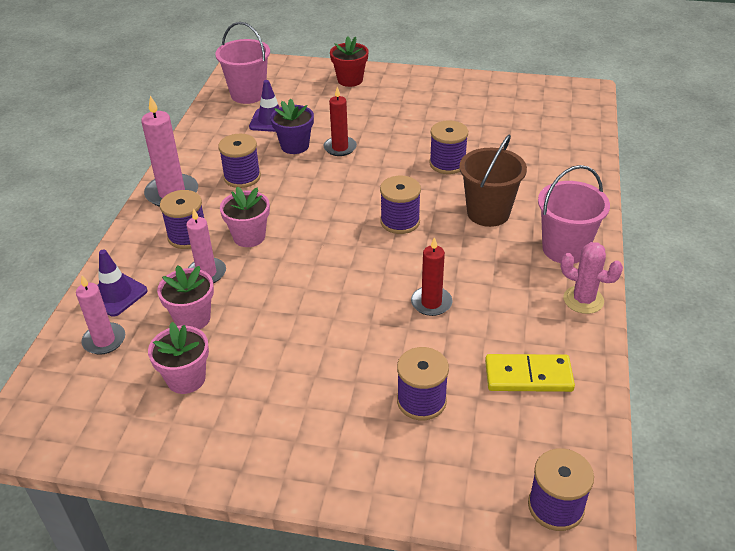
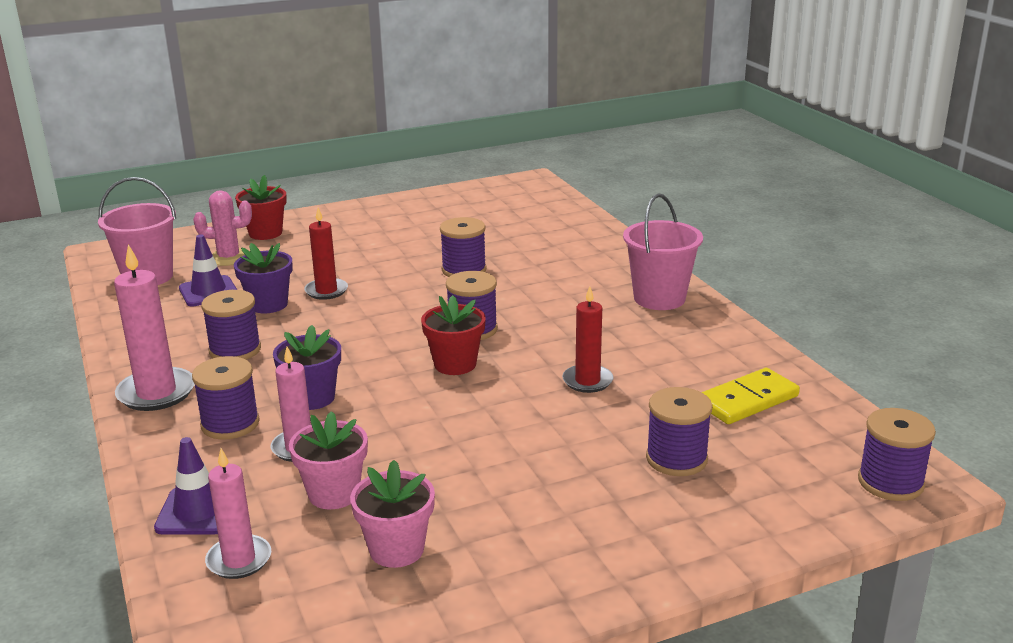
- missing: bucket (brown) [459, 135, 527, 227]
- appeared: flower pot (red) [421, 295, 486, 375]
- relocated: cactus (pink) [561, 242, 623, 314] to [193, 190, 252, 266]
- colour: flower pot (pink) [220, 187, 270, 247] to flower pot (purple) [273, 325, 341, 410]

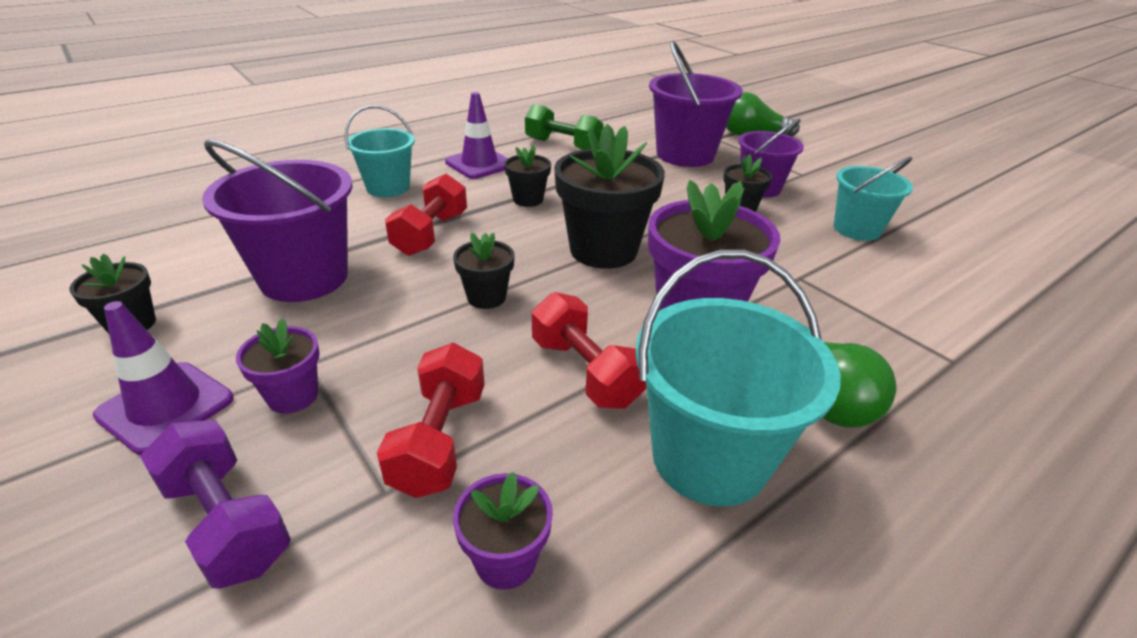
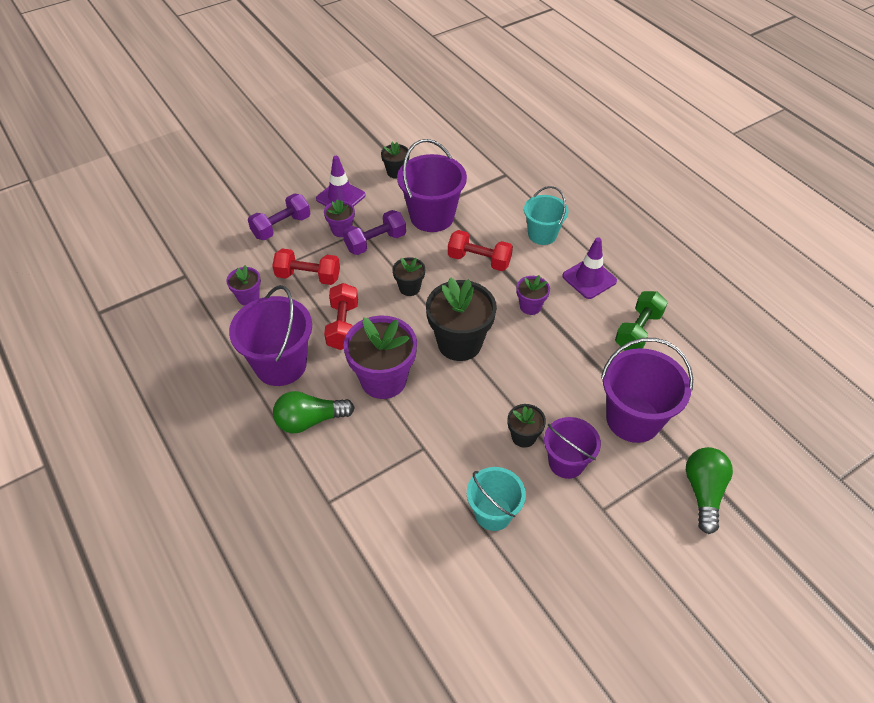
- appeared: dumbbell (purple) [343, 210, 406, 255]
- colour: flower pot (black) [504, 145, 551, 207] to flower pot (purple) [516, 275, 550, 315]
- colour: bucket (turquoise) [635, 250, 841, 506] to bucket (purple) [229, 285, 312, 386]
- spun: dumbbell (red) [532, 292, 646, 409] = [324, 283, 358, 350] 60 degrees counterclockwise

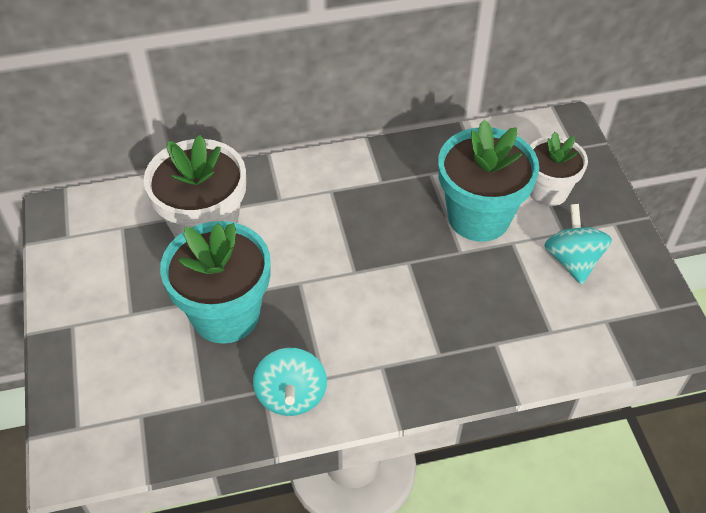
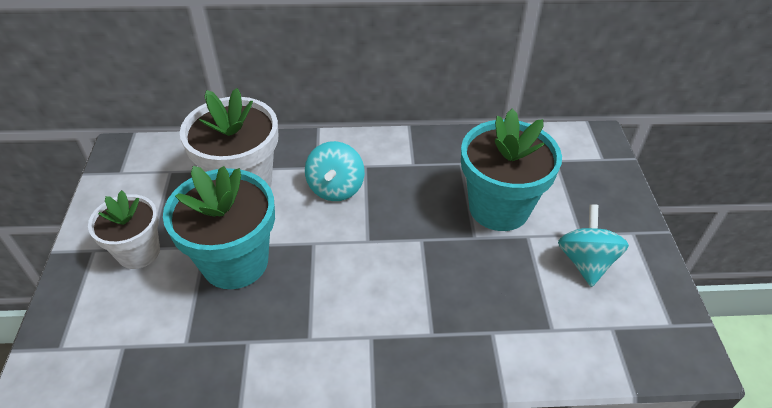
- relocated: spinning top (turquoise) [253, 348, 327, 416] to [305, 141, 365, 201]
- relocated: flower pot (white) [530, 132, 588, 206] to [88, 190, 160, 269]

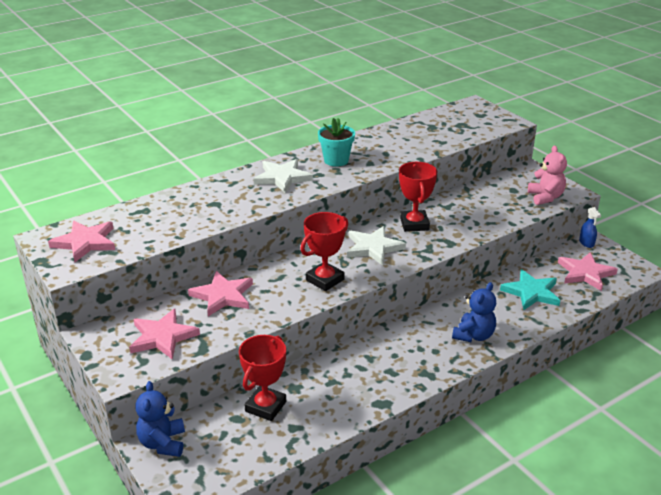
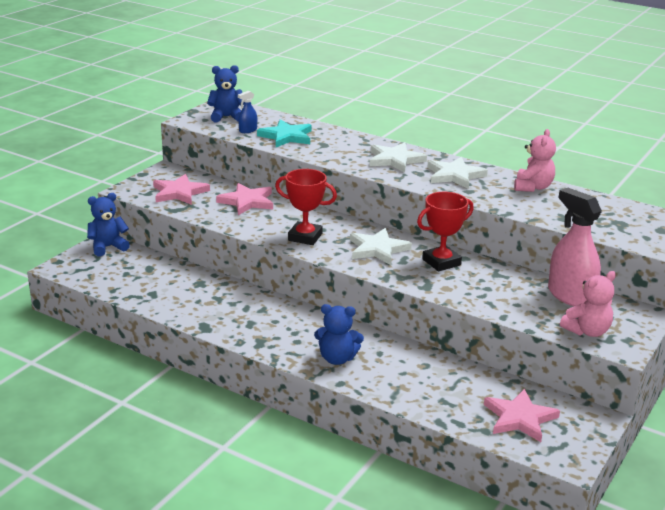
- missing: trophy (red) [239, 335, 286, 421]
- appeared: teddy bear (pink) [514, 129, 556, 192]
- appeared: spray bottle (pink) [548, 188, 602, 306]
- relocated: star (turquoise) [500, 269, 560, 310] to [257, 120, 312, 147]
- relocated: spray bottle (blue) [579, 207, 601, 248] to [238, 91, 257, 133]
- exchanged: star (pink) [48, 220, 115, 262] to teddy bear (blue) [207, 65, 244, 123]
- exchanged: flower pot (turquoise) [318, 118, 355, 167] to star (white) [427, 157, 488, 189]

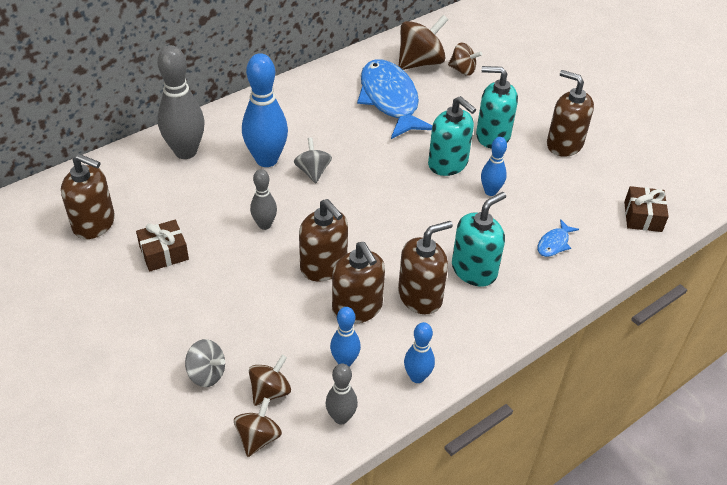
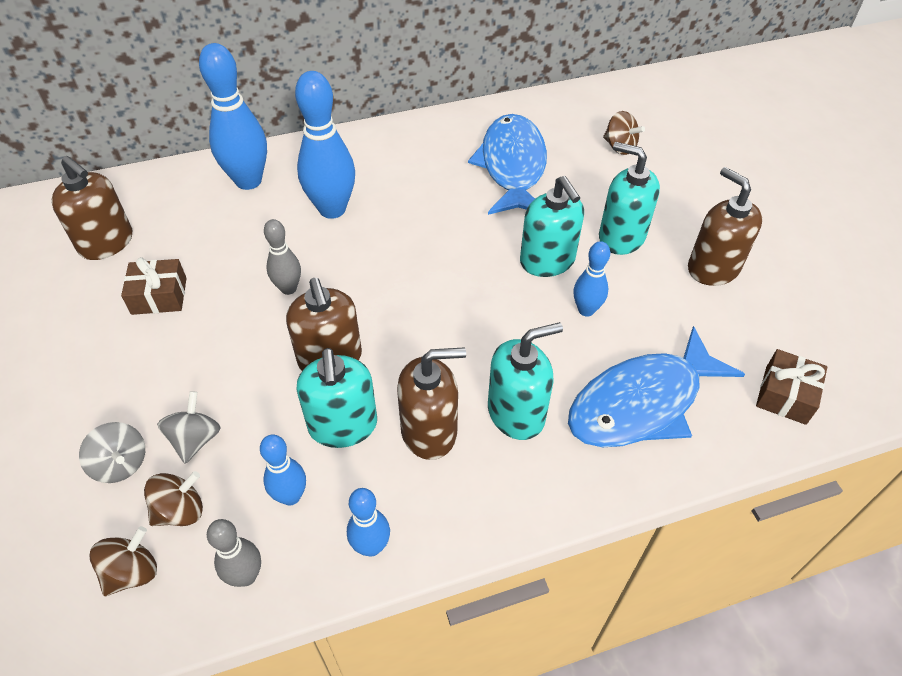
- missing: spinning top (brown) [398, 15, 448, 70]
- relocated: spinning top (grey) [294, 138, 332, 183] to [157, 391, 221, 464]
- colour: bowling pin (grey) [157, 45, 204, 159] to bowling pin (blue) [199, 43, 267, 190]
- colour: soap dispenser (brown) [332, 242, 385, 324] to soap dispenser (turquoise) [297, 348, 377, 448]
- size: fish (blue) [537, 219, 579, 257] = [568, 326, 745, 447] x2.46

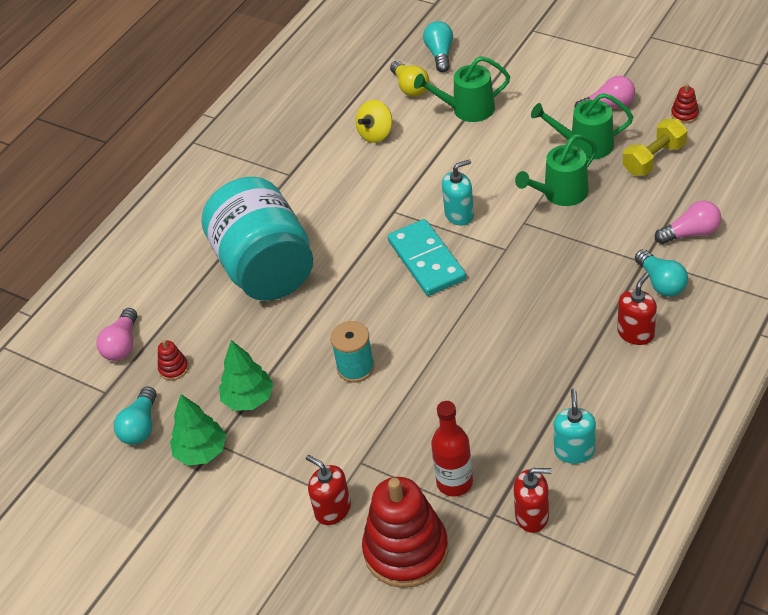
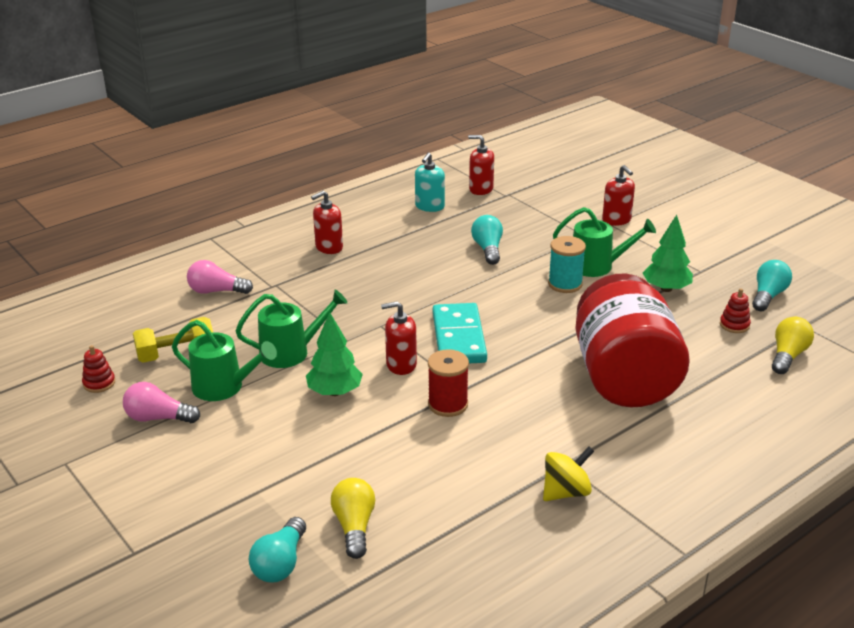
- missing: stacking toy (red) [362, 477, 448, 588]
- missing: bottle (red) [431, 401, 473, 497]
- appeared: spool (red) [428, 349, 469, 417]
- relocated: tree (green) [170, 394, 226, 466] to [306, 312, 363, 396]
- relocated: spinning top (yellow) [356, 100, 392, 143] to [543, 446, 594, 501]
- relocated: watering can (green) [414, 56, 510, 122] to [553, 207, 656, 277]
- relocated: light bulb (turquoise) [635, 249, 688, 297] to [471, 215, 503, 265]
- colour: light bulb (pink) [96, 308, 137, 361] to light bulb (yellow) [772, 317, 814, 374]
- colour: jar (turquoise) [202, 177, 313, 301] to jar (red) [575, 274, 689, 407]
- colour: soap dispenser (turquoise) [442, 159, 474, 226] to soap dispenser (red) [381, 301, 417, 375]

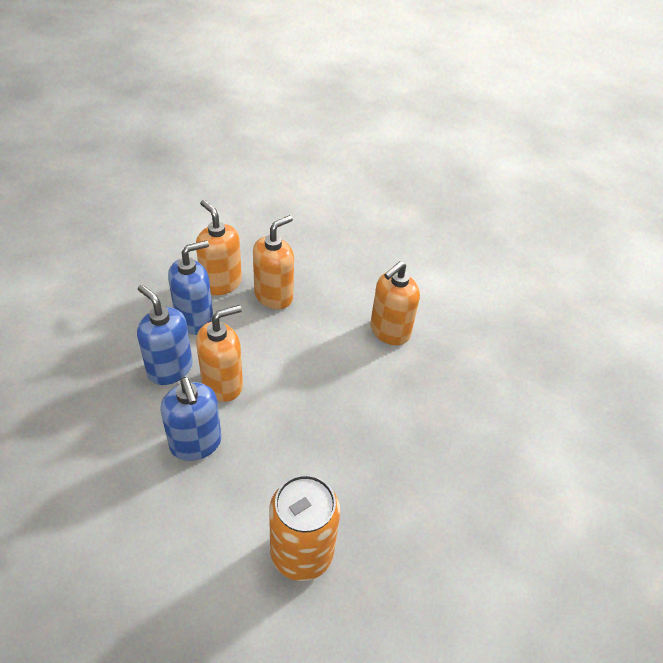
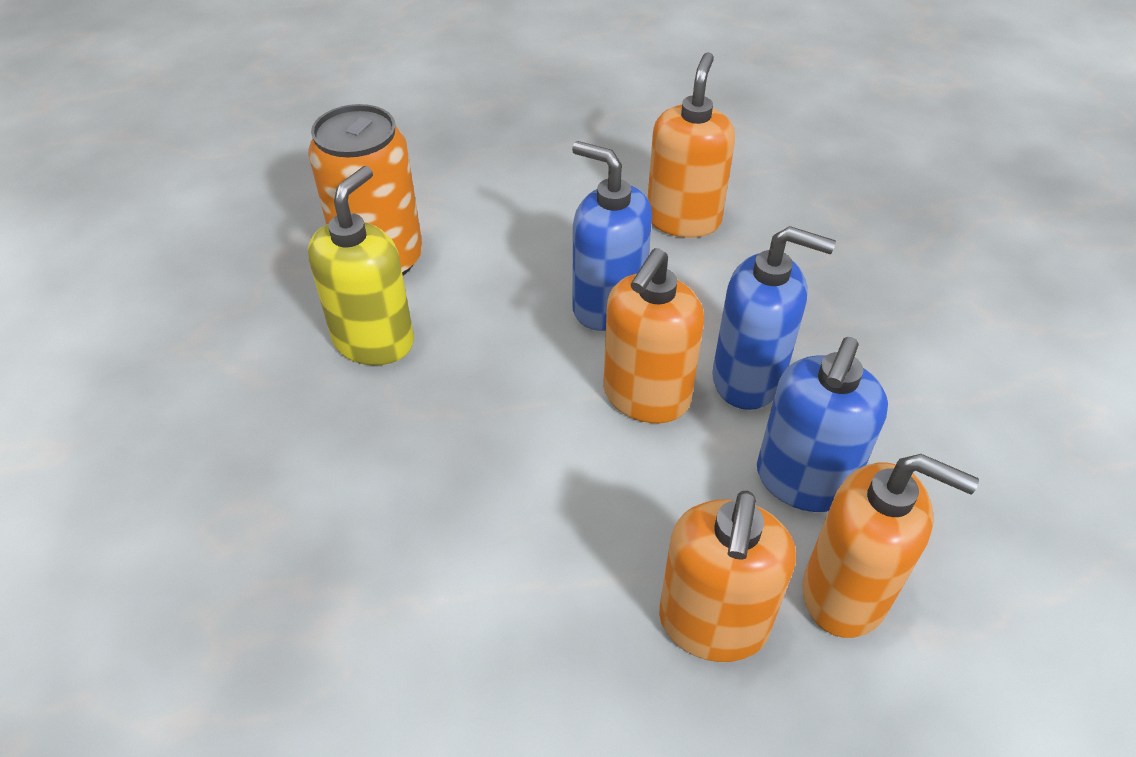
- appeared: soap dispenser (yellow) [308, 166, 414, 365]
- relocated: soap dispenser (orange) [370, 261, 420, 345] to [648, 52, 735, 238]

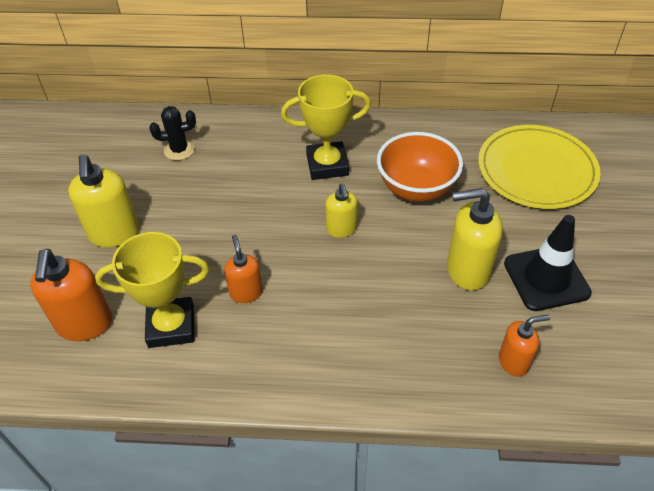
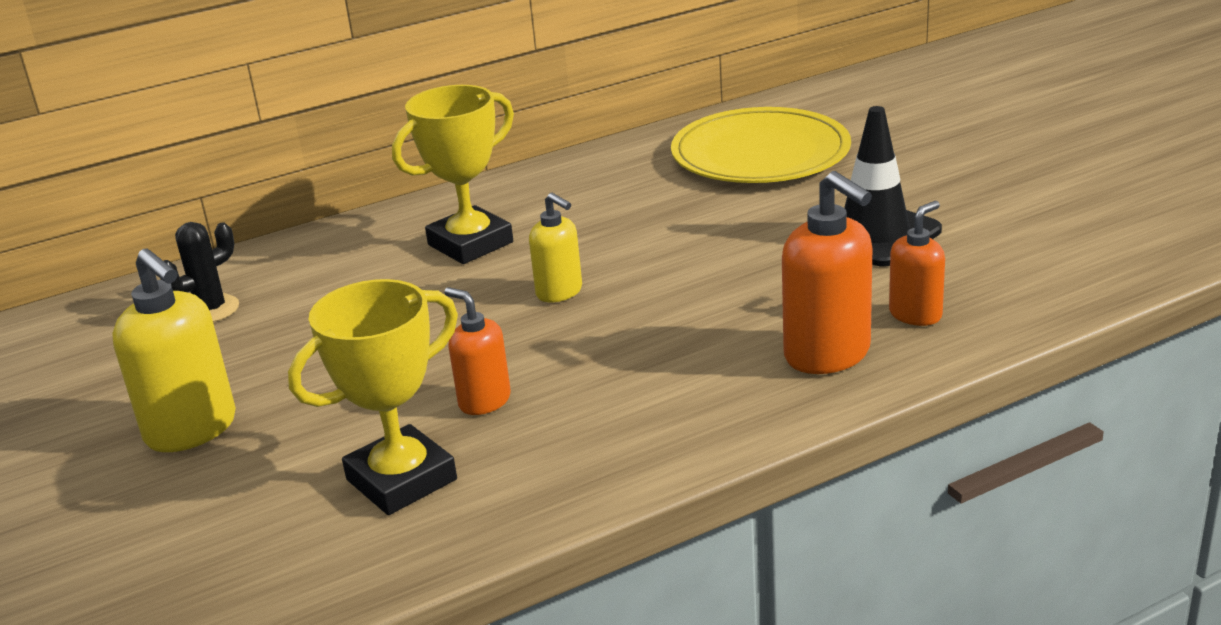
- missing: bowl (orange) [377, 132, 463, 202]
- missing: soap dispenser (yellow) [447, 188, 503, 291]
- relocated: soap dispenser (orange) [30, 249, 112, 341] to [782, 171, 872, 374]

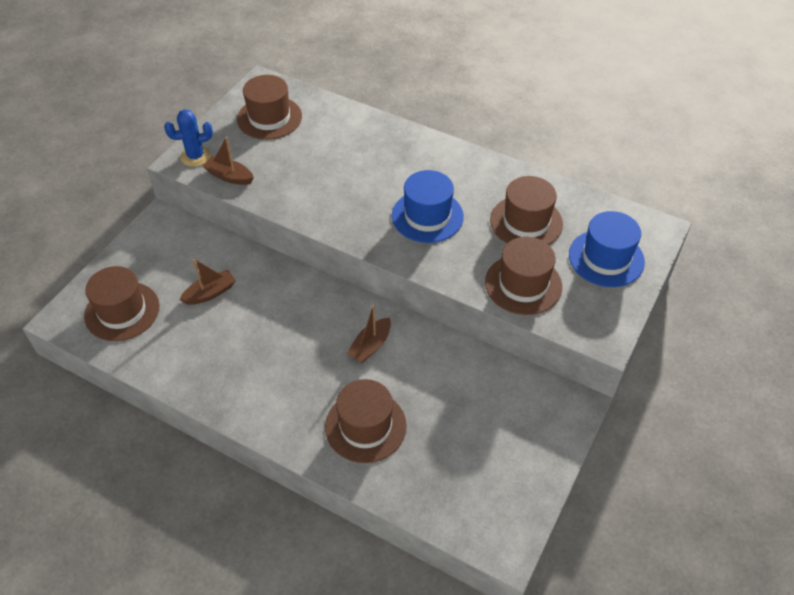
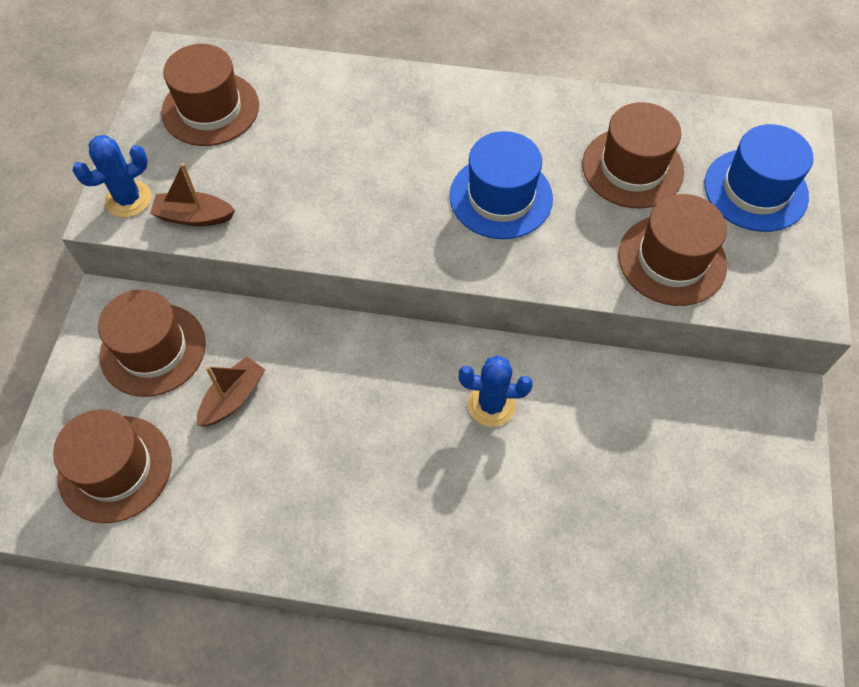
- relocated: hat (brown) [325, 379, 407, 463] to [98, 289, 206, 397]
- exchanged: boat (brown) [347, 305, 391, 363] to cactus (blue) [459, 355, 533, 427]

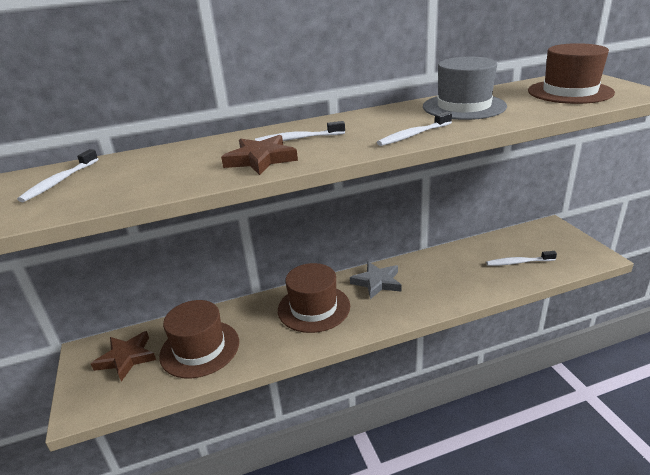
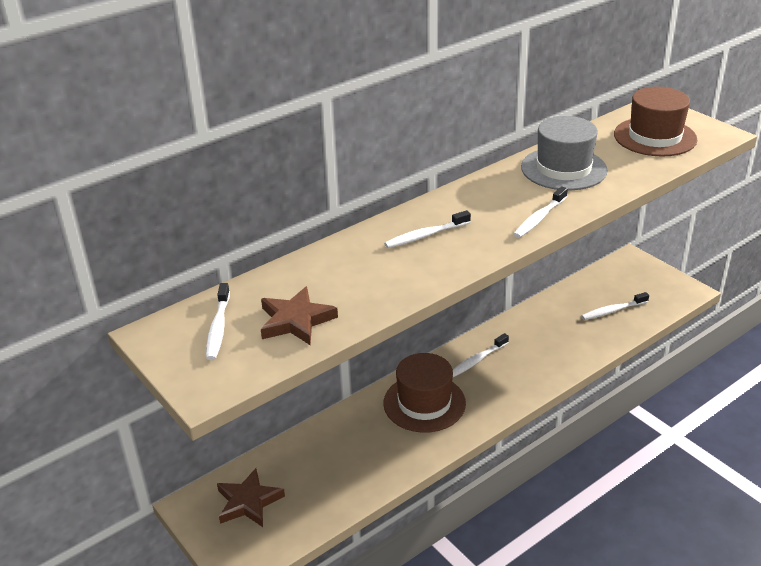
- missing: hat (brown) [159, 300, 239, 378]
- relocated: star (brown) [221, 135, 298, 175] to [261, 286, 338, 345]
- exchanged: star (grey) [350, 262, 401, 299] to toothbrush (white) [453, 333, 509, 377]

